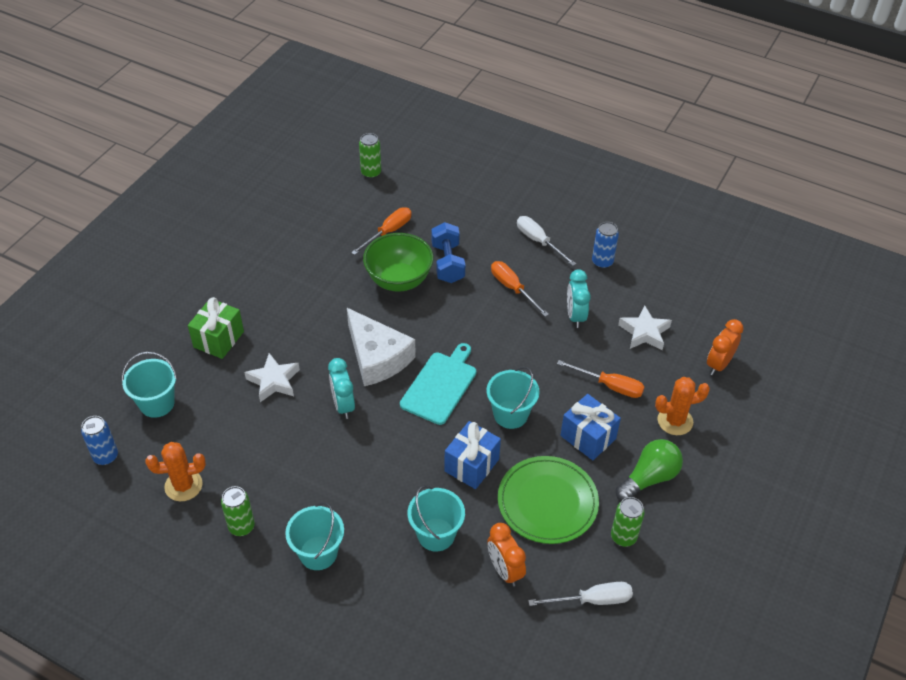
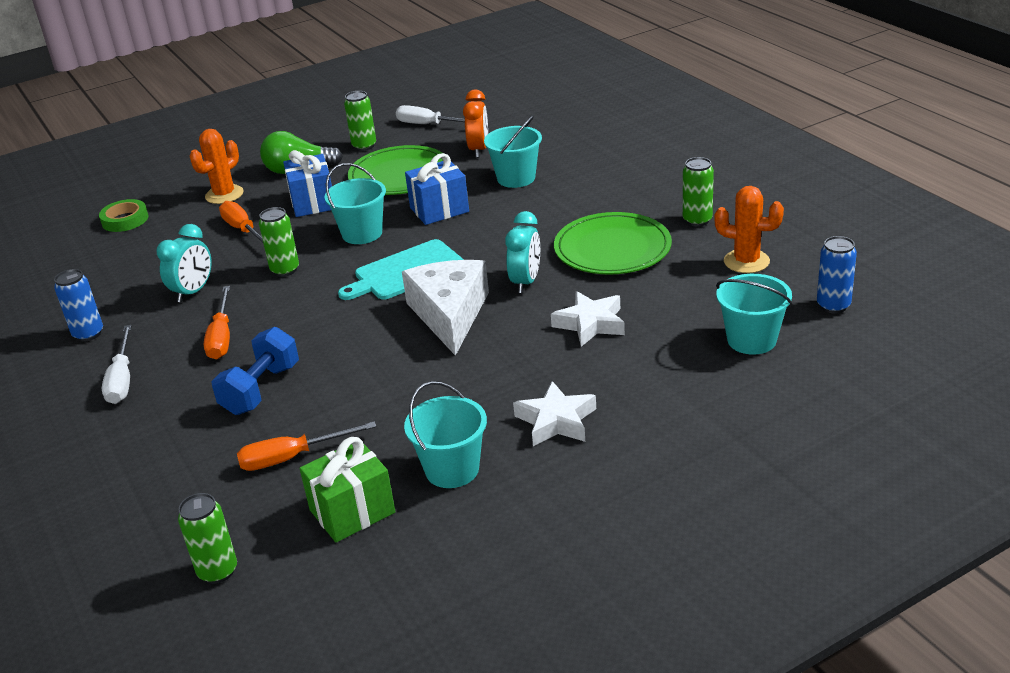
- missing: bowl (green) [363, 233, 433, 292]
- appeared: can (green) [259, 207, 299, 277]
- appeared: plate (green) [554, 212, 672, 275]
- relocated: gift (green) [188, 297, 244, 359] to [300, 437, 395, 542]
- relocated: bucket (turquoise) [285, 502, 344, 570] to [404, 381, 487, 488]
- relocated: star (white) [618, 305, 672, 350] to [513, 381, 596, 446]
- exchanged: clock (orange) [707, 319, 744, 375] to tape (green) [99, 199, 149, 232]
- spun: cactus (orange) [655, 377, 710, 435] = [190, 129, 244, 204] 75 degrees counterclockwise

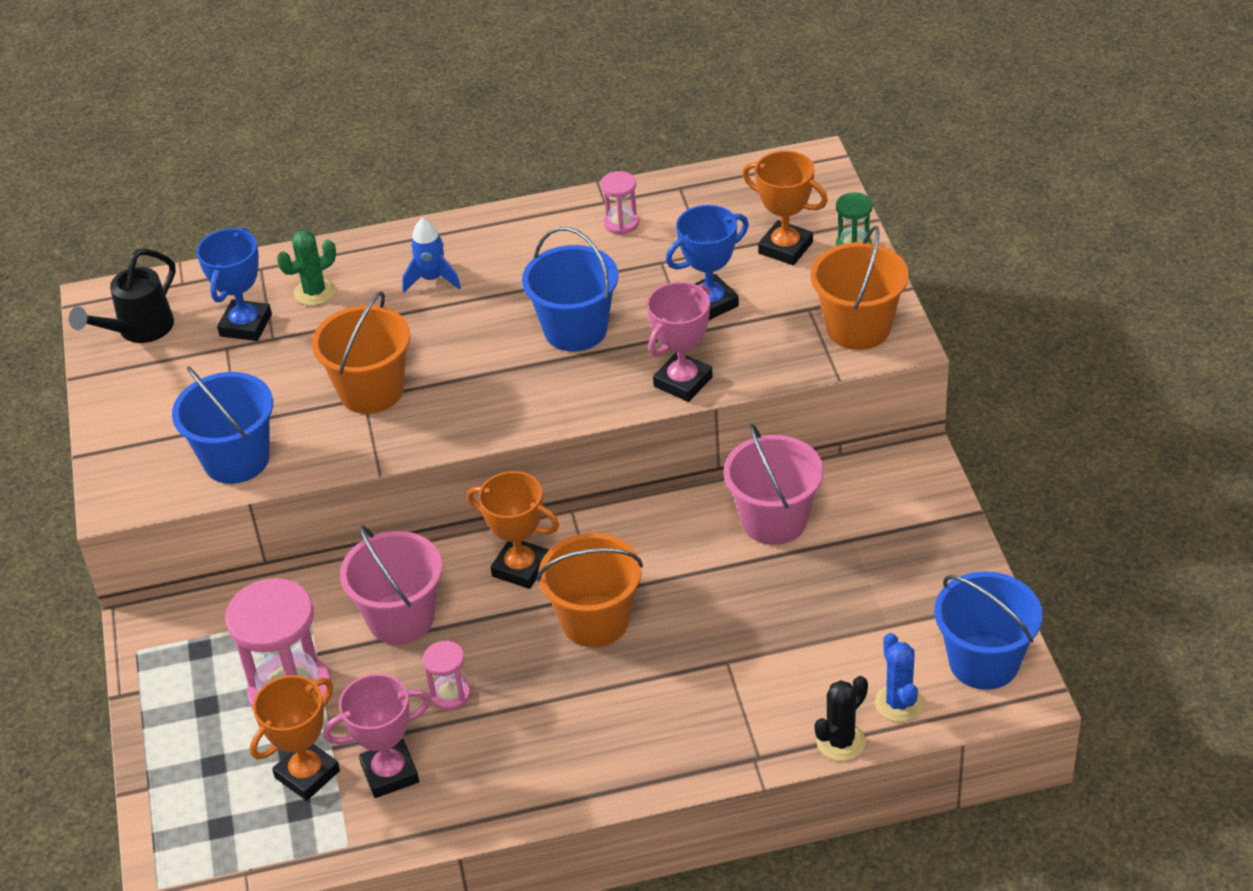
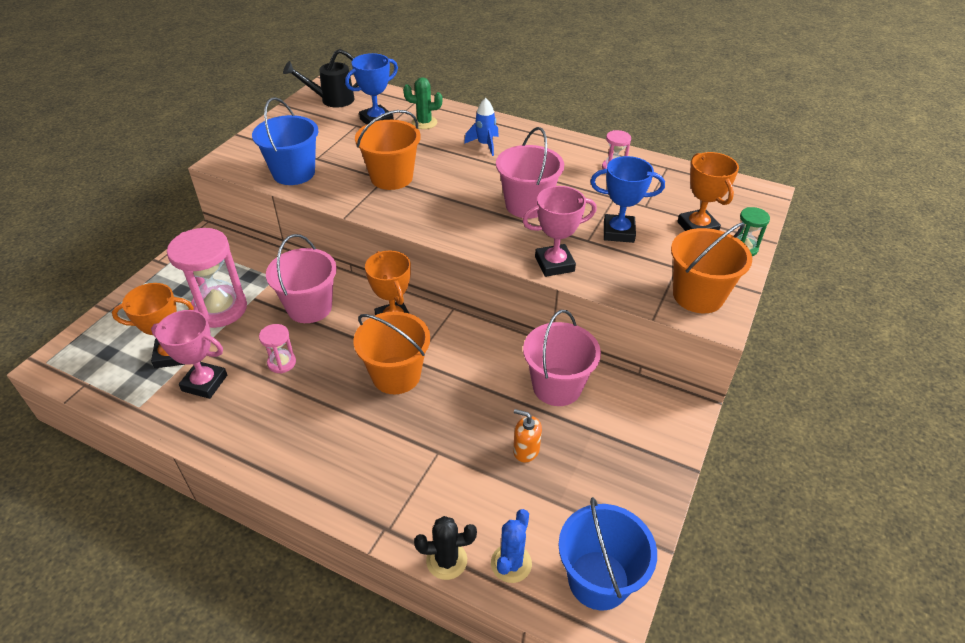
- appeared: soap dispenser (orange) [513, 409, 542, 462]
- colour: bucket (blue) [522, 227, 618, 351] to bucket (pink) [496, 127, 564, 219]

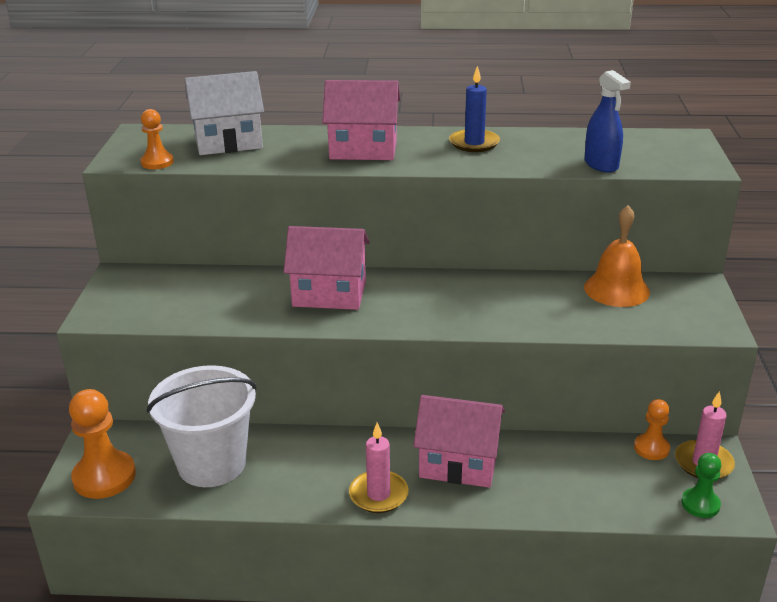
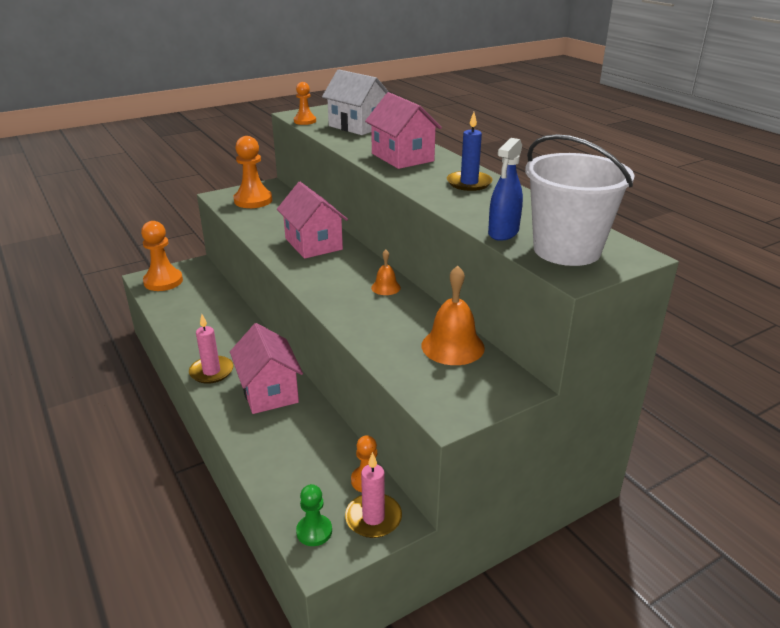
- appeared: pawn (orange) [234, 136, 272, 208]
- appeared: bell (orange) [371, 250, 401, 295]
- relocated: bucket (white) [147, 365, 257, 487] to [525, 134, 635, 266]

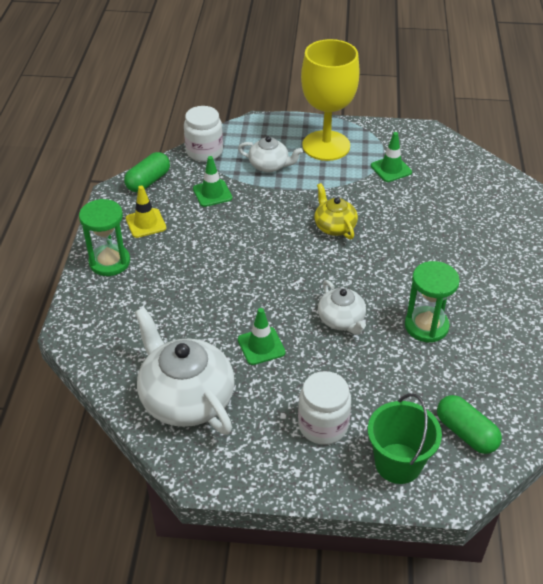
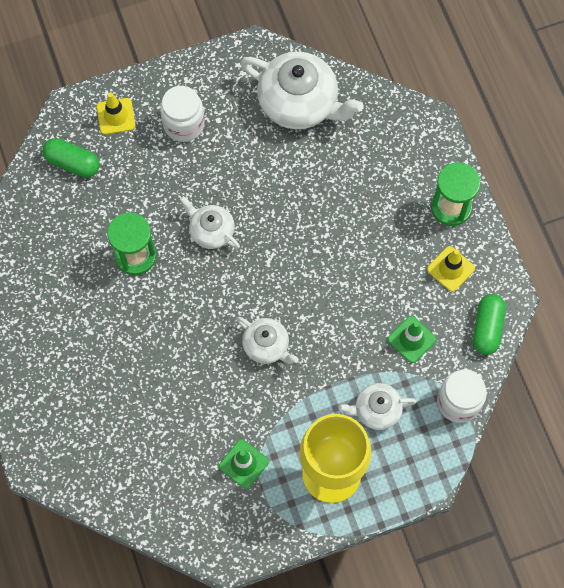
- missing: traffic cone (green) [238, 308, 286, 365]
- exchanged: bucket (green) [368, 393, 442, 484] to traffic cone (yellow) [97, 92, 135, 135]
- colour: teapot (yellow) [314, 183, 358, 239] to teapot (white) [236, 317, 299, 364]

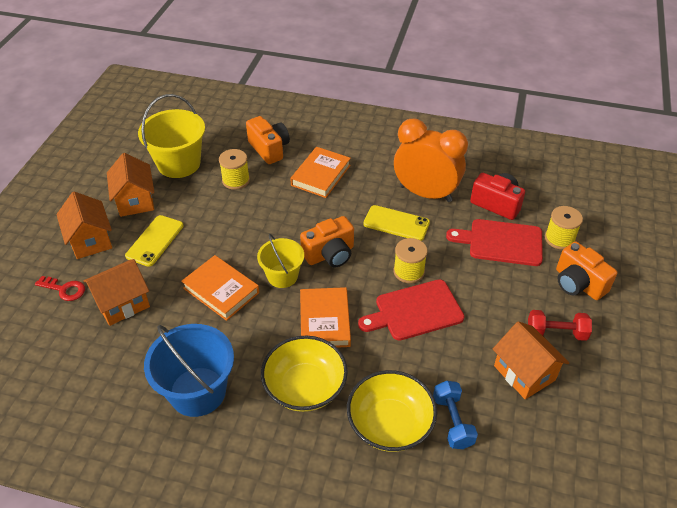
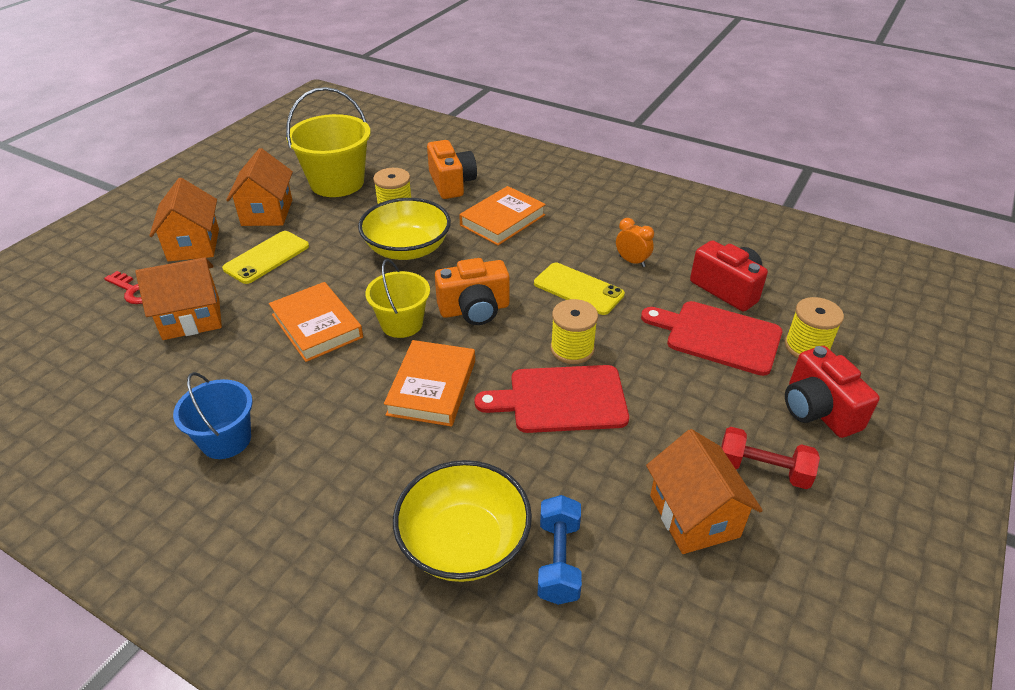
- relocated: bowl (yellow) [261, 335, 348, 412] to [358, 198, 451, 260]
- colour: camera (orange) [556, 241, 617, 300] to camera (red) [785, 346, 880, 438]
- size: bucket (blue) [144, 324, 234, 417] = [173, 372, 253, 459] x0.62
- size: clock (orange) [394, 119, 468, 202] = [616, 218, 654, 267] x0.40

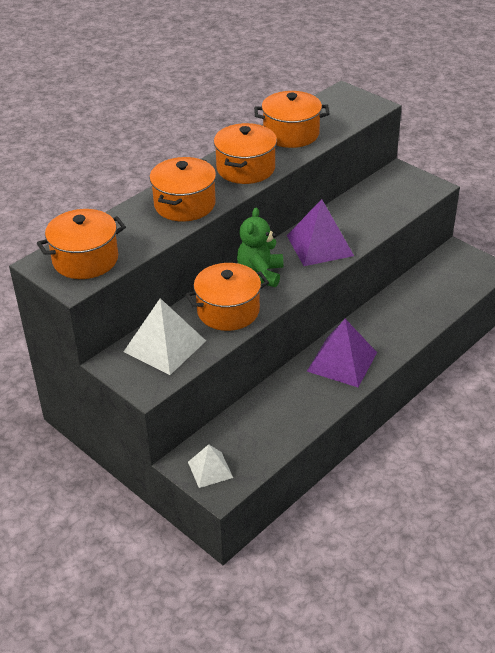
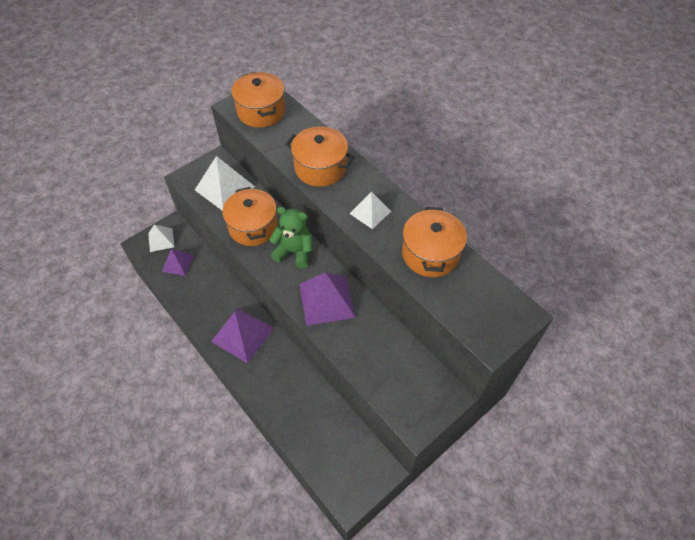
- appeared: pyramid (purple) [162, 248, 194, 276]
- exchanged: pot (orange) [214, 123, 277, 184] to pyramid (white) [350, 192, 391, 229]

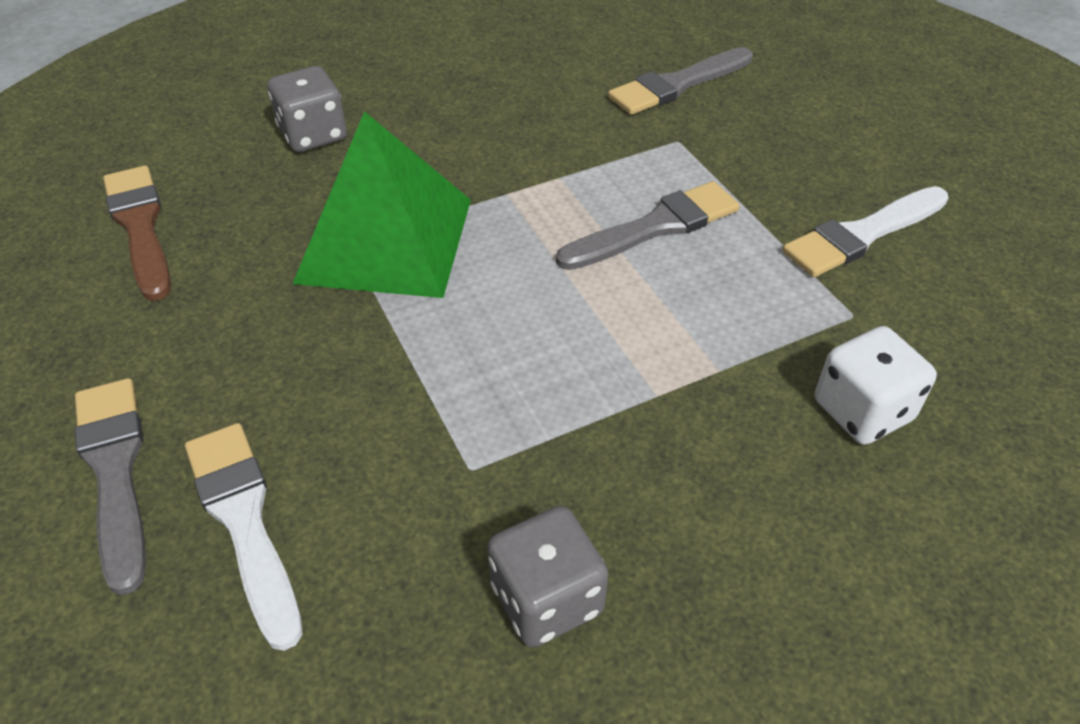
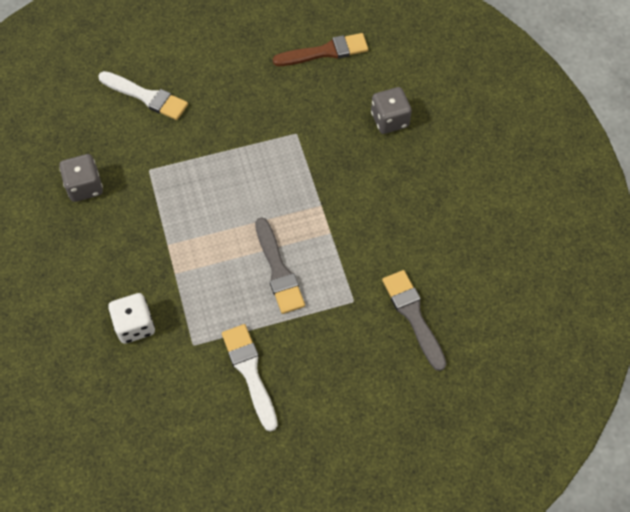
- missing: brush (grey) [74, 378, 146, 595]
- missing: pyramid (green) [292, 111, 471, 298]
- spun: brush (white) [185, 423, 302, 651] = [98, 71, 188, 120] 45 degrees clockwise

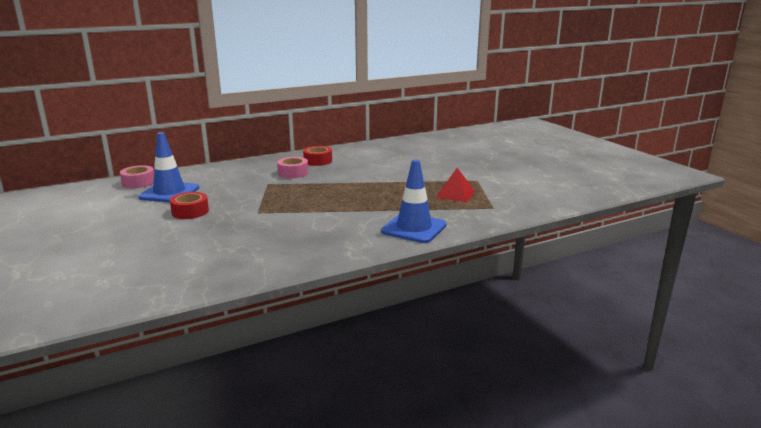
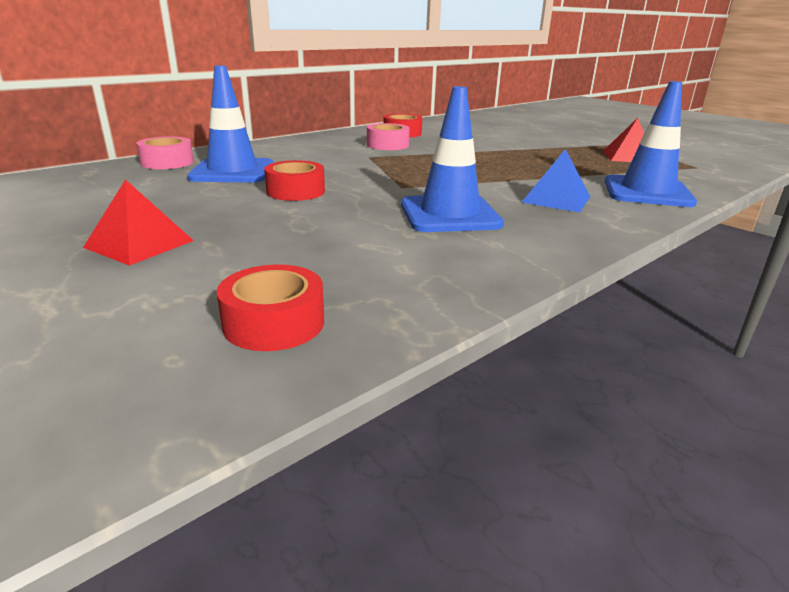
- appeared: pyramid (red) [83, 179, 194, 266]
- appeared: tape (red) [217, 264, 324, 351]
- appeared: traffic cone (blue) [401, 86, 504, 232]
- appeared: pyramid (blue) [522, 149, 590, 212]

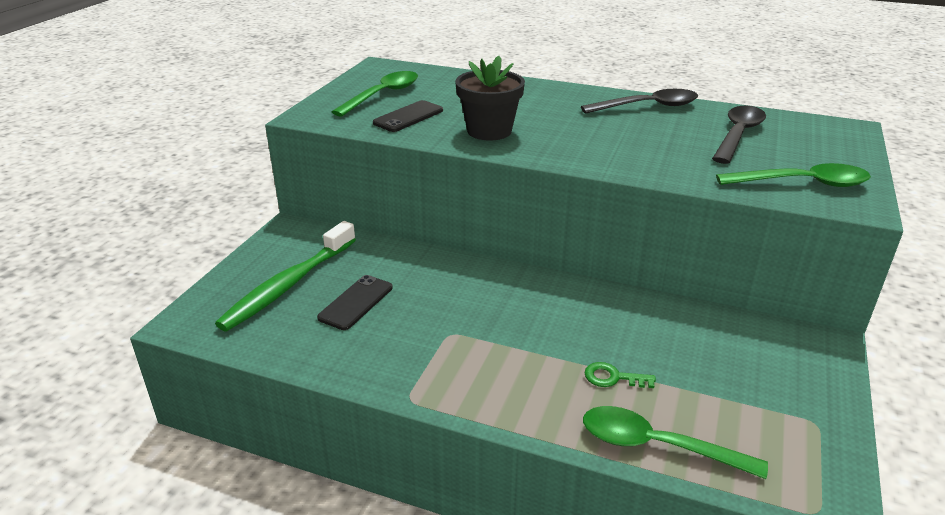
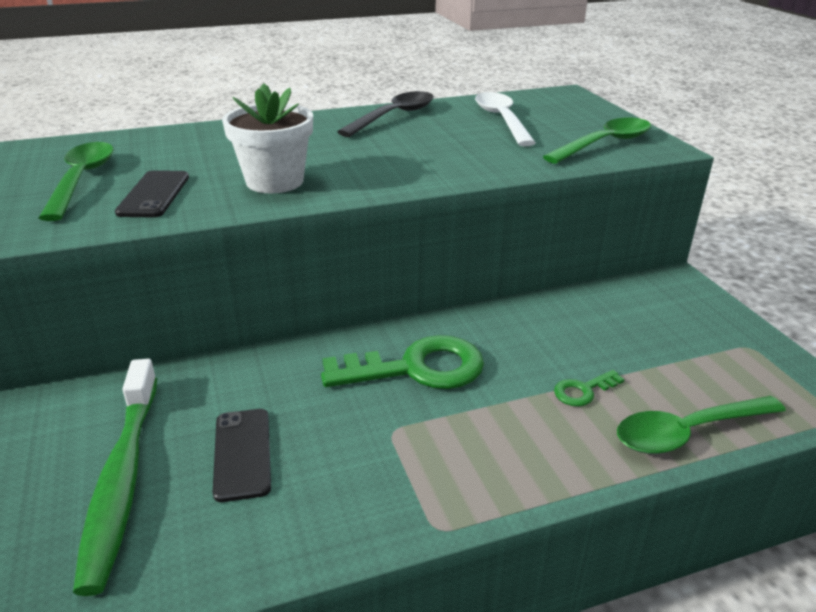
- appeared: key (green) [321, 335, 484, 389]
- colour: flower pot (black) [455, 56, 525, 141] to flower pot (white) [222, 84, 313, 193]
- colour: spoon (black) [712, 105, 766, 164] to spoon (white) [475, 92, 536, 146]

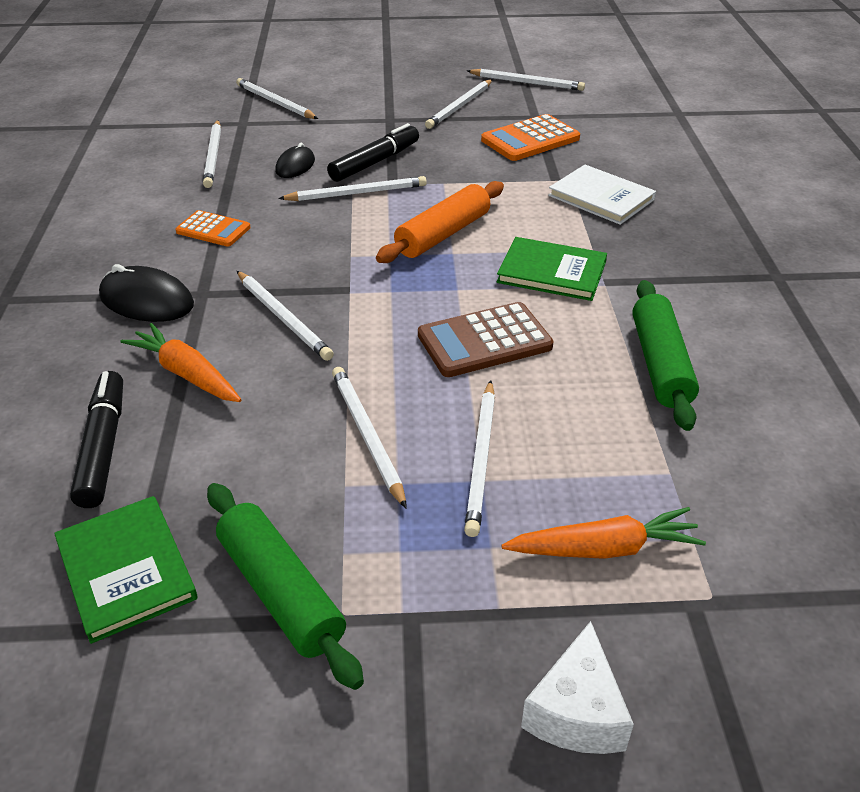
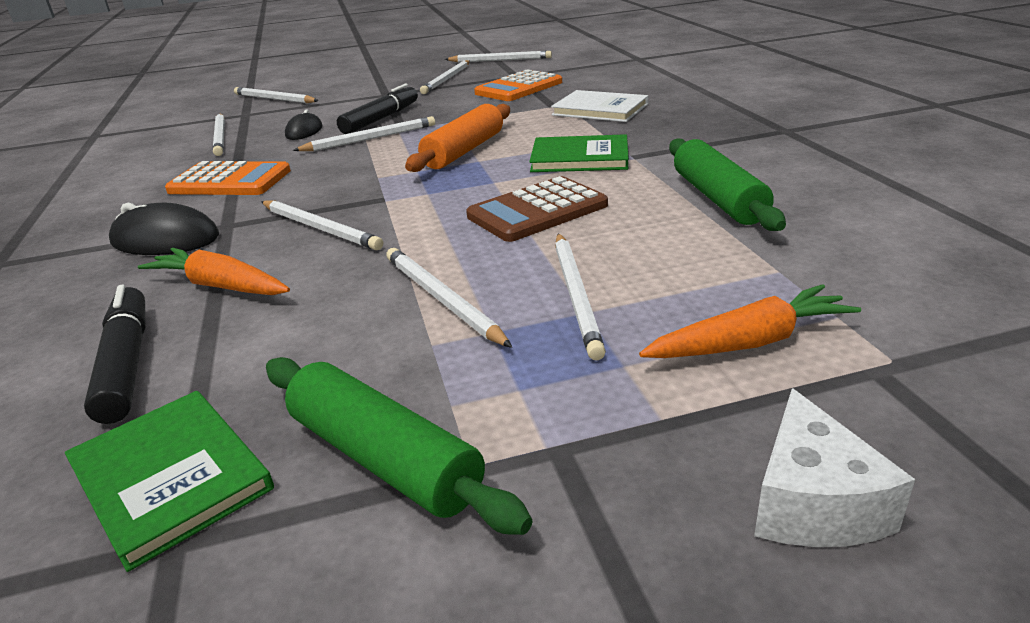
- size: calculator (orange) [175, 210, 251, 247] = [165, 161, 291, 195] x1.57

